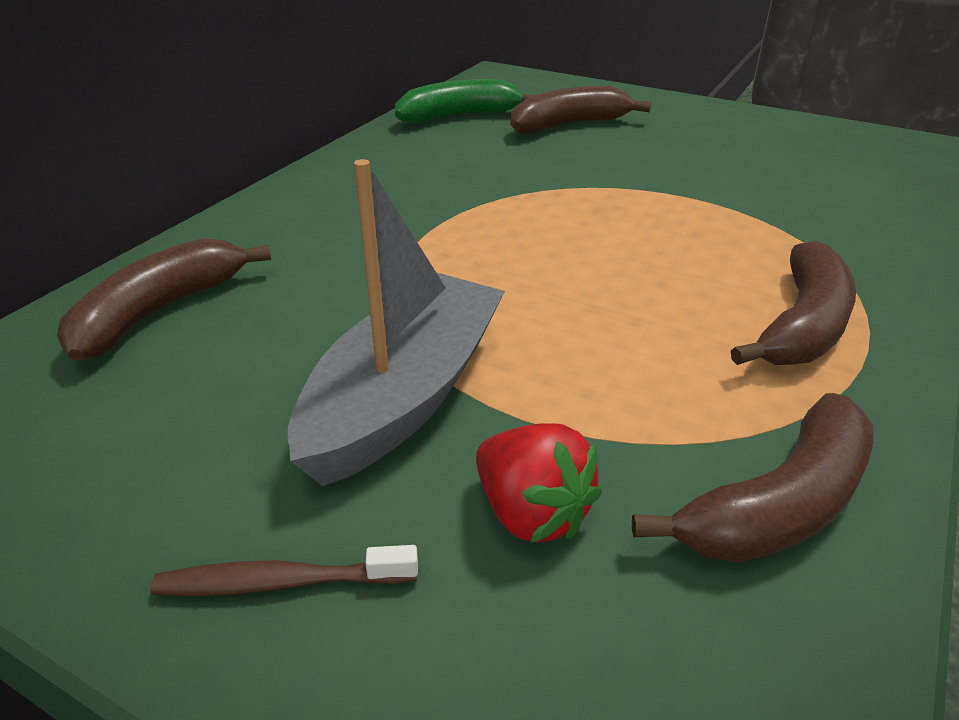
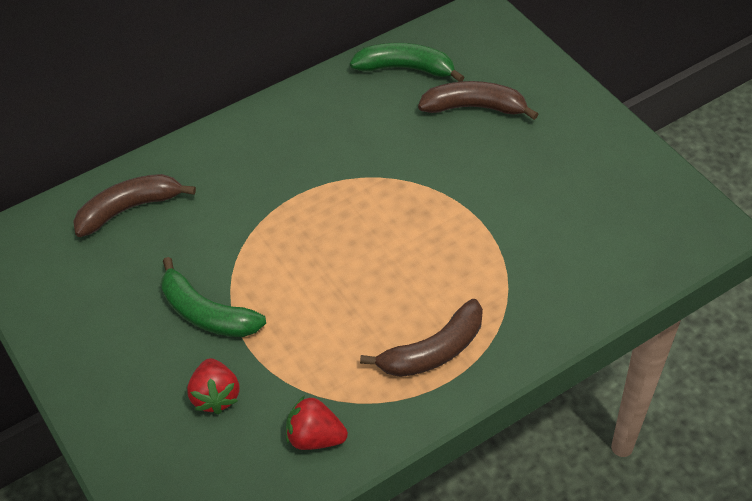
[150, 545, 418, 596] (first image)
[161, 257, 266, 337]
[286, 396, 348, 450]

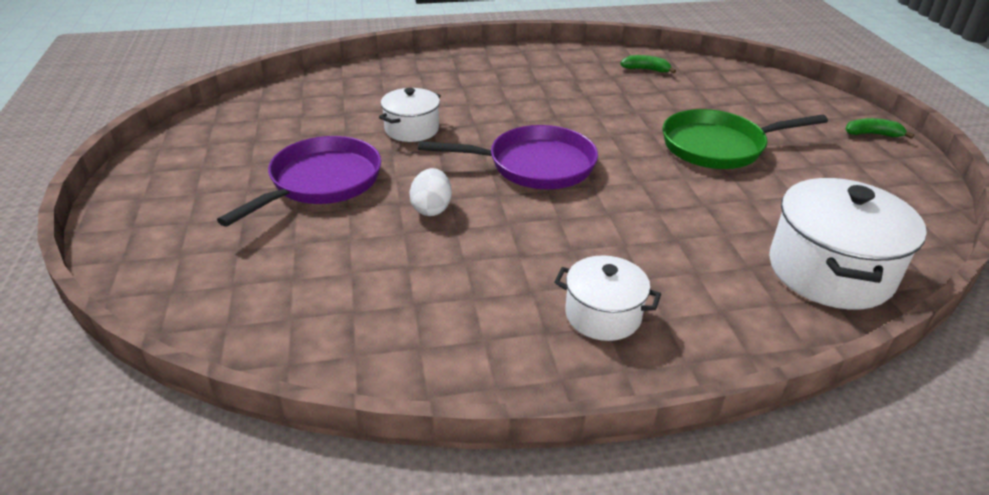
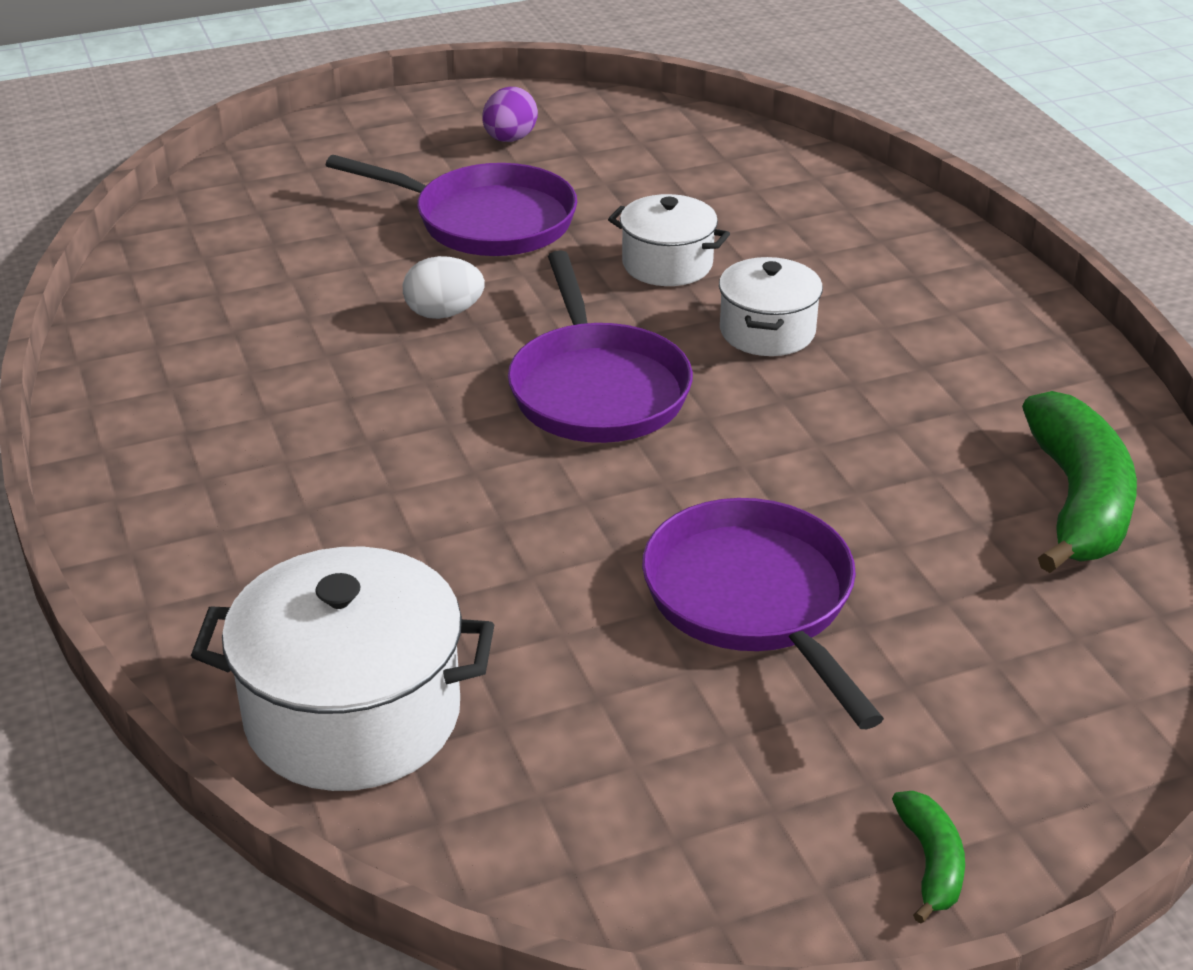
[482, 87, 538, 142]
[719, 257, 823, 356]
[642, 498, 884, 729]
[1022, 391, 1137, 573]

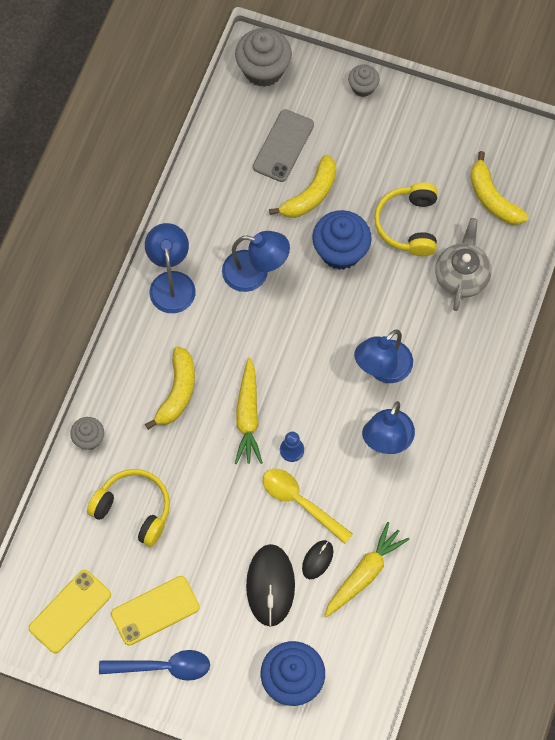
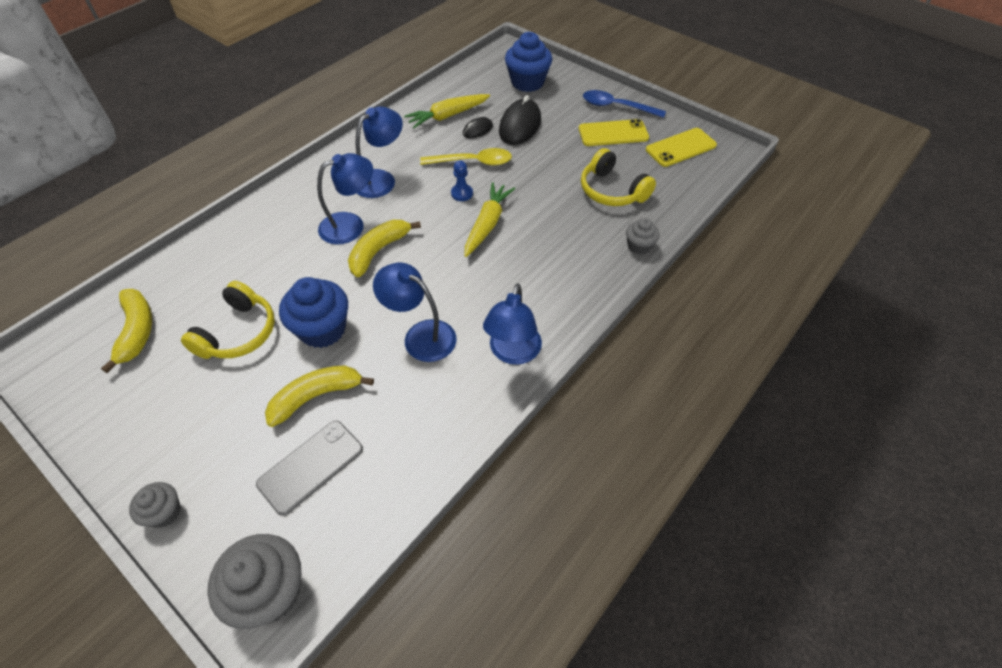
[435, 218, 492, 311] (first image)
[348, 220, 421, 277]
[420, 148, 512, 166]

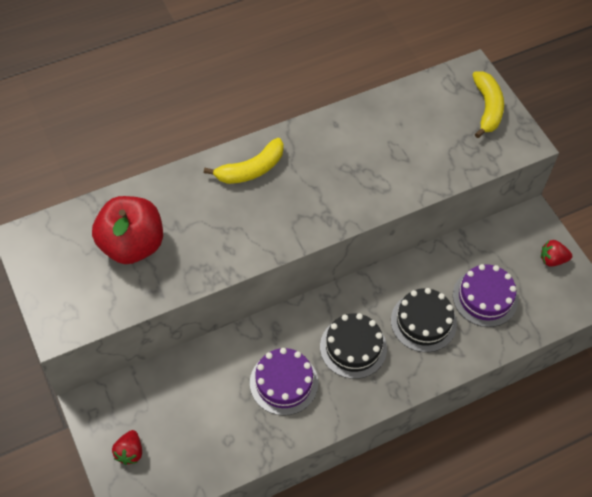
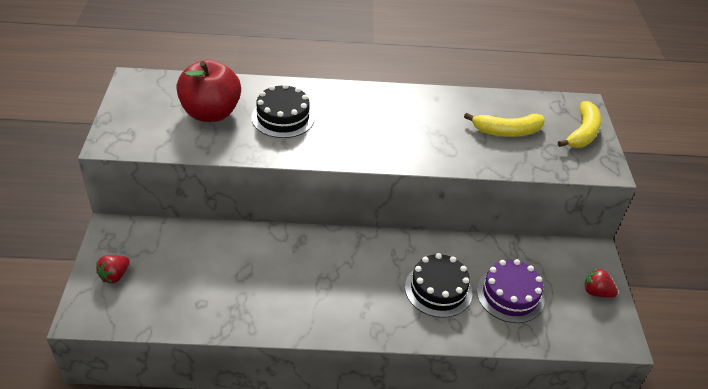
[250, 348, 318, 416] (first image)
[464, 112, 545, 137]
[252, 84, 315, 138]

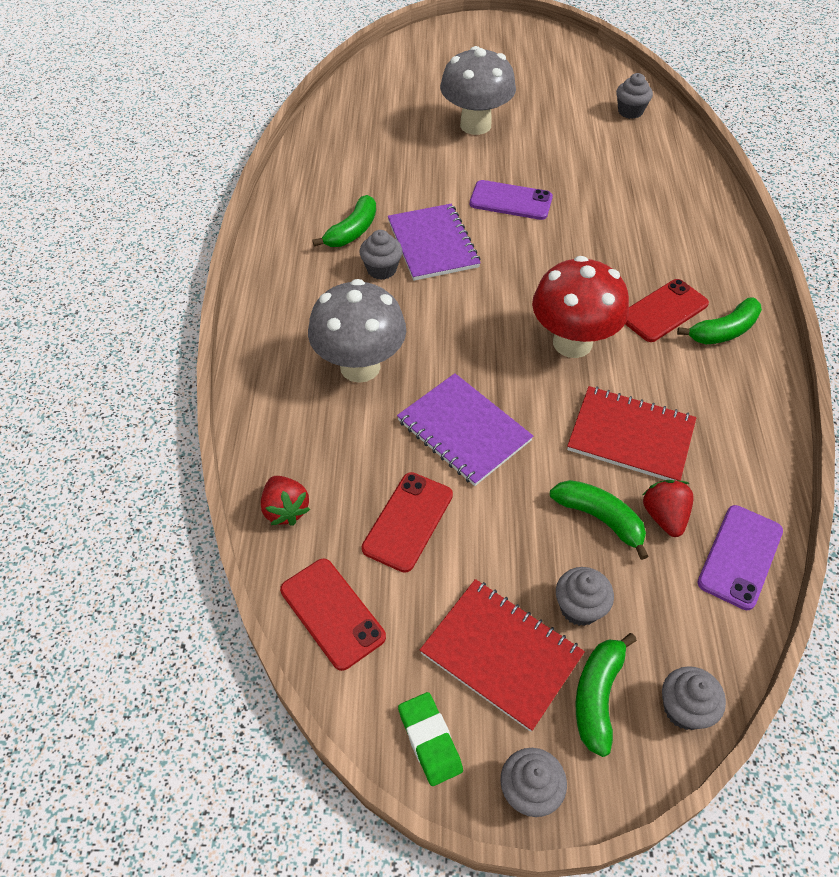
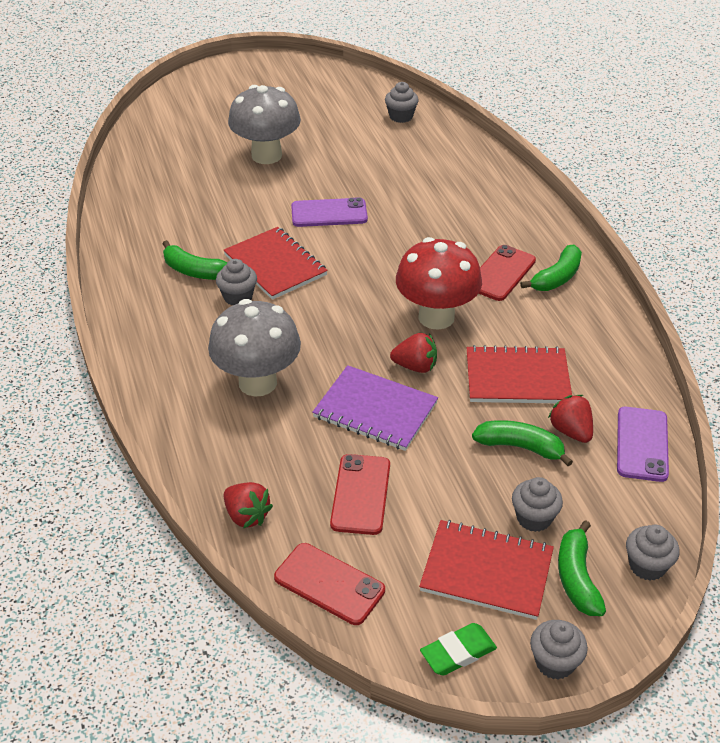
[390, 333, 437, 373]
[224, 227, 328, 300]
[163, 240, 228, 280]
[420, 623, 497, 675]

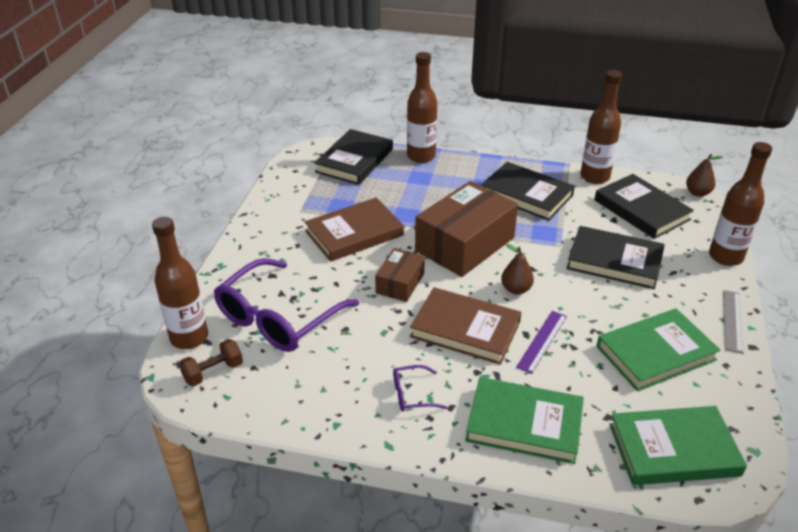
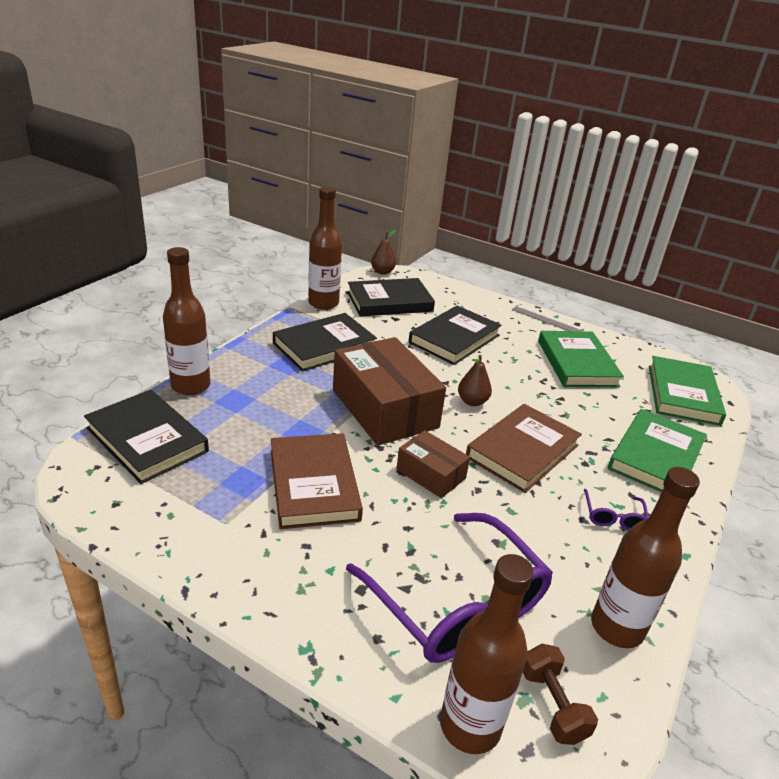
[516, 311, 567, 374] (first image)
[591, 467, 700, 648]

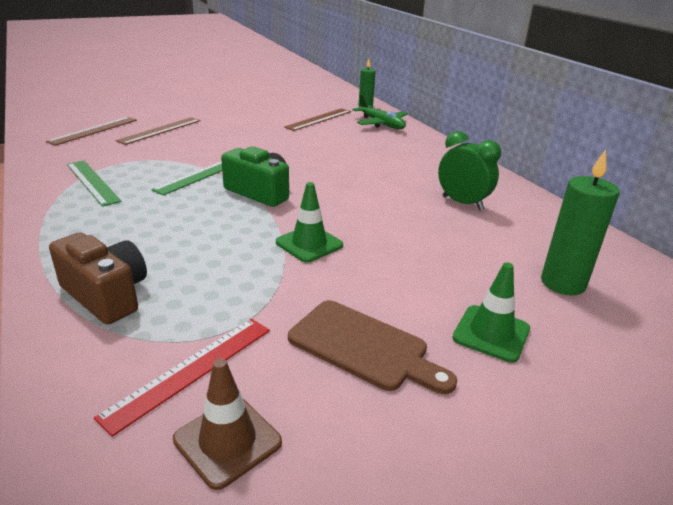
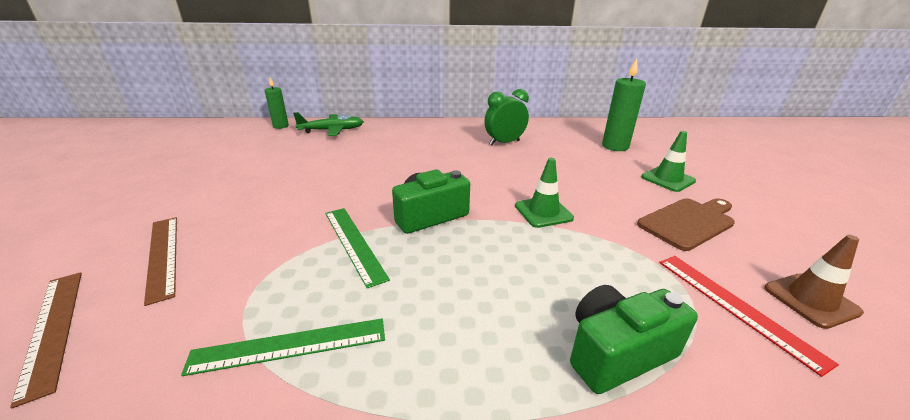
[284, 108, 351, 131] (first image)
[570, 285, 698, 394]

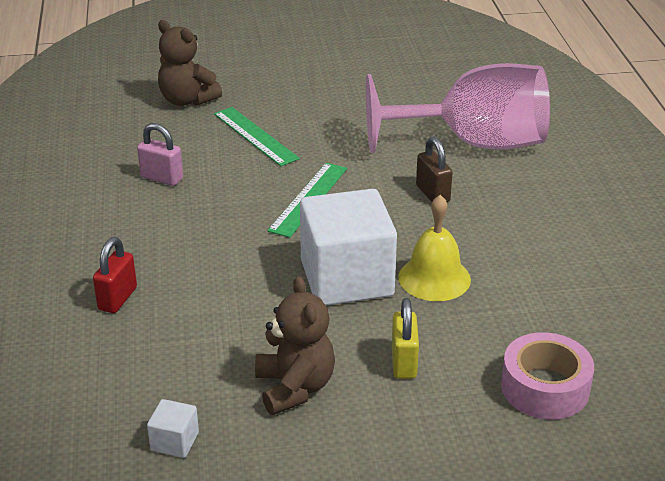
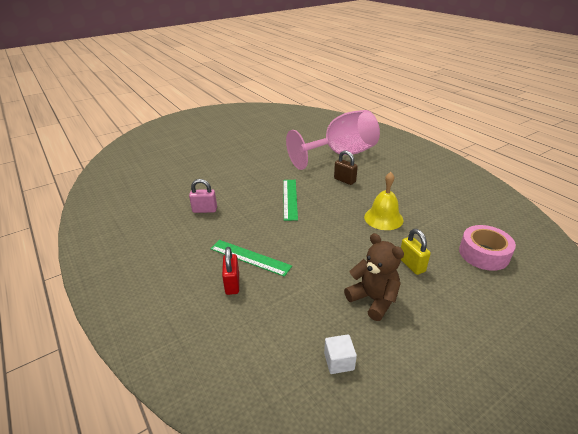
[158, 20, 222, 106] (first image)
[300, 189, 397, 306] (first image)
[210, 240, 292, 277]

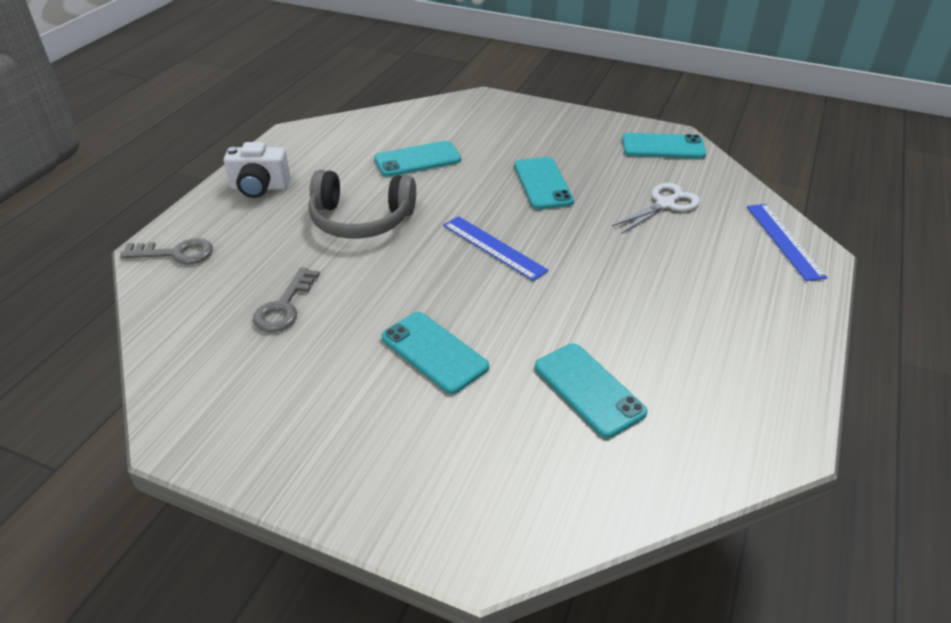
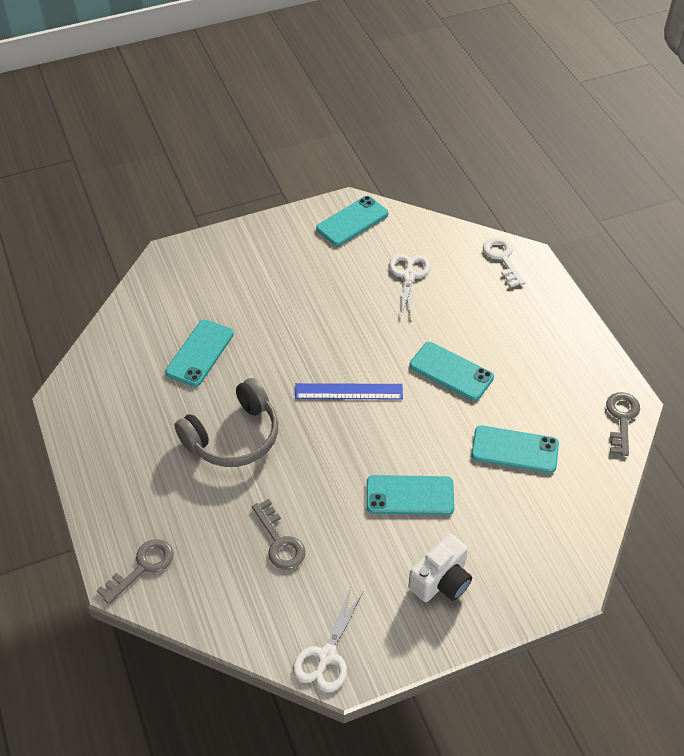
[293, 588, 363, 692]
[606, 392, 640, 456]
[408, 534, 472, 602]
[410, 342, 494, 401]
[483, 237, 525, 288]

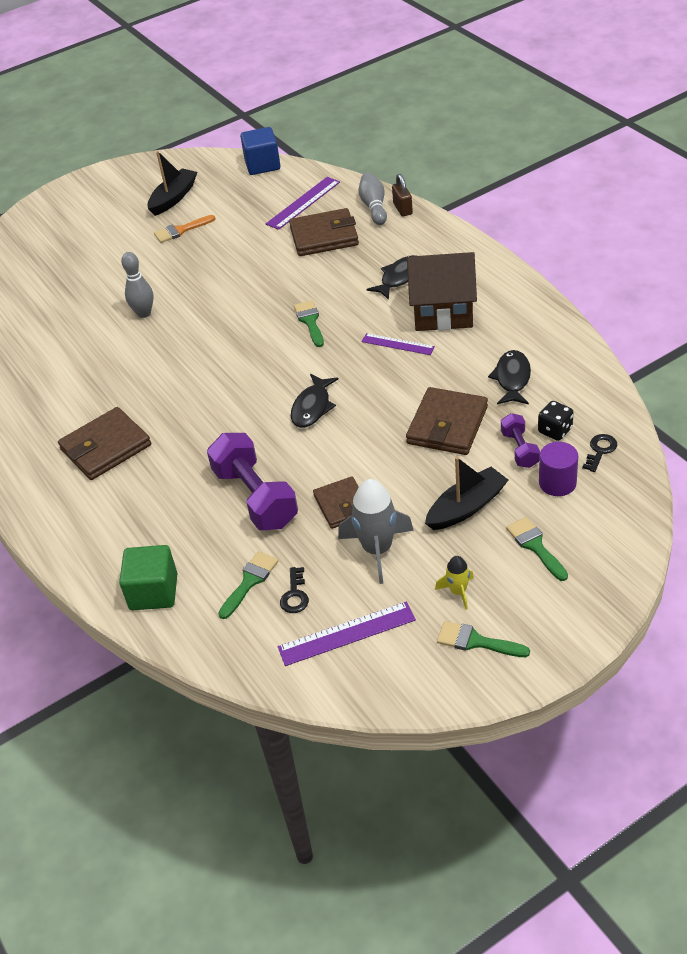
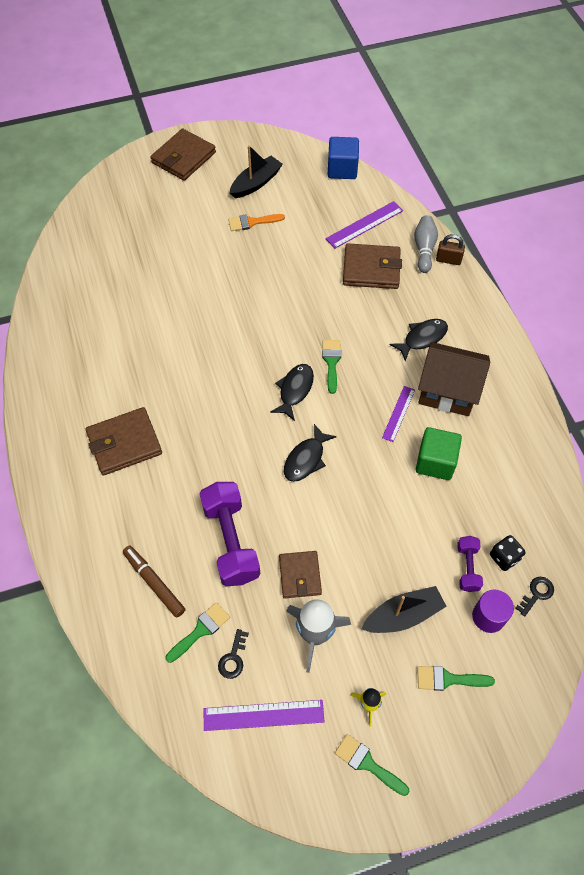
[121, 252, 154, 318] (first image)
[123, 545, 185, 618]
[416, 427, 462, 480]
[151, 128, 216, 181]
[270, 364, 314, 421]
[382, 386, 415, 442]
[436, 234, 465, 265]
[417, 666, 495, 691]

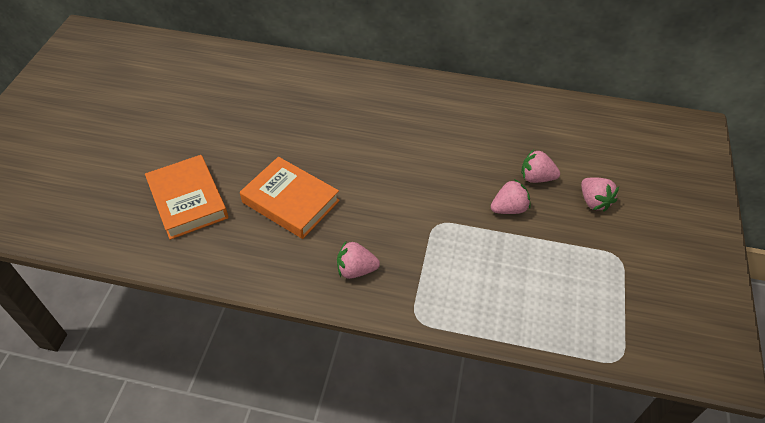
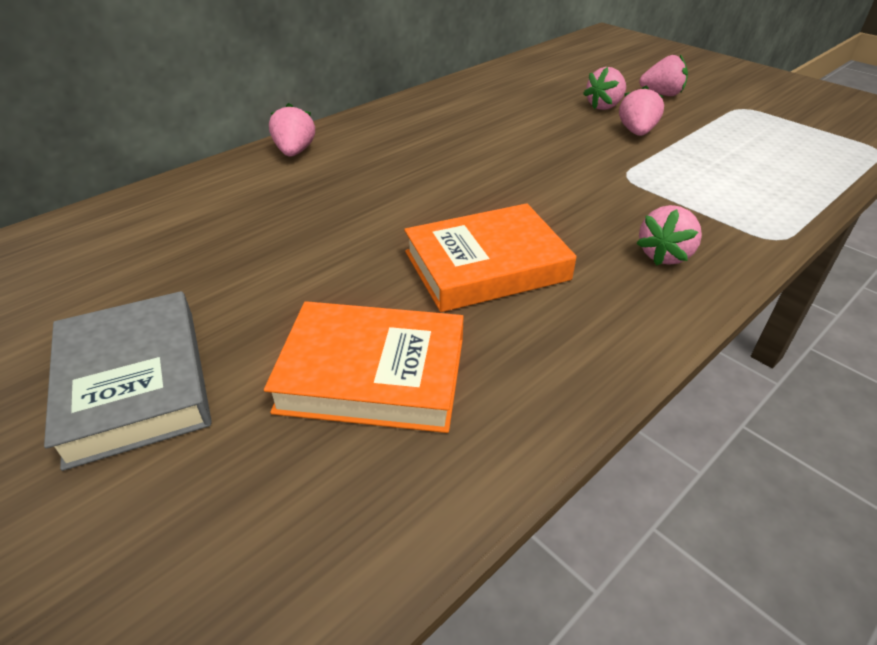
[44, 291, 212, 471]
[269, 103, 315, 157]

